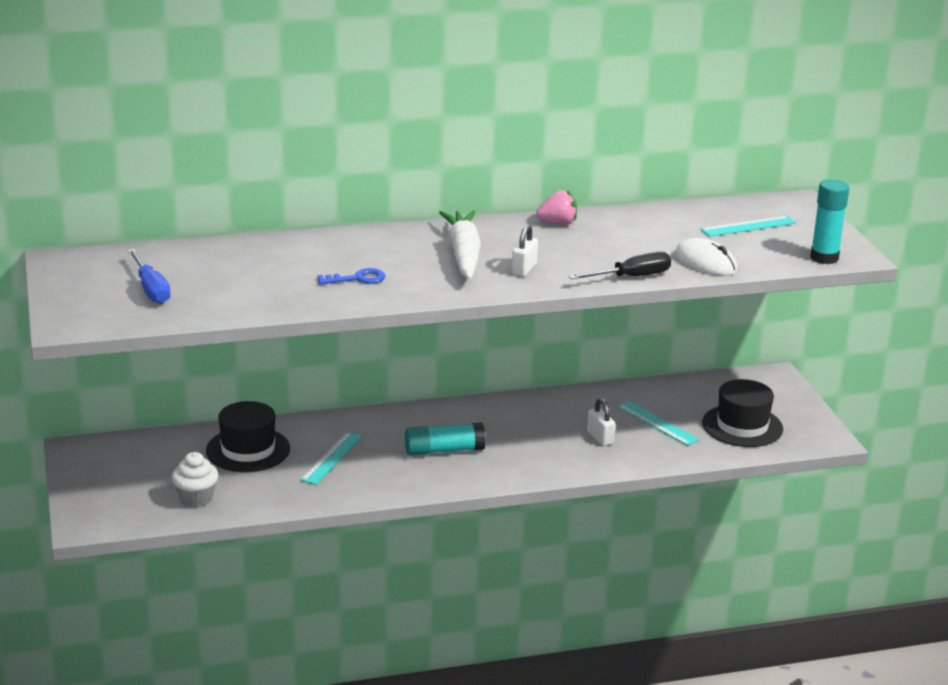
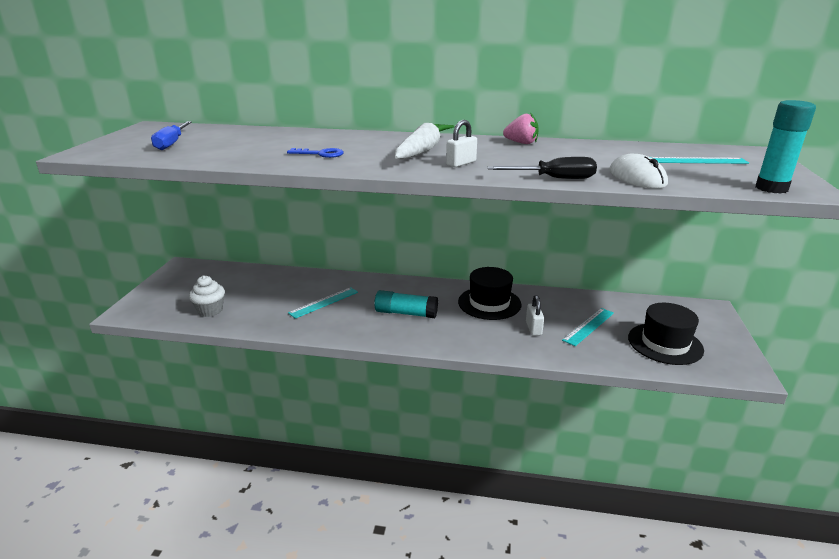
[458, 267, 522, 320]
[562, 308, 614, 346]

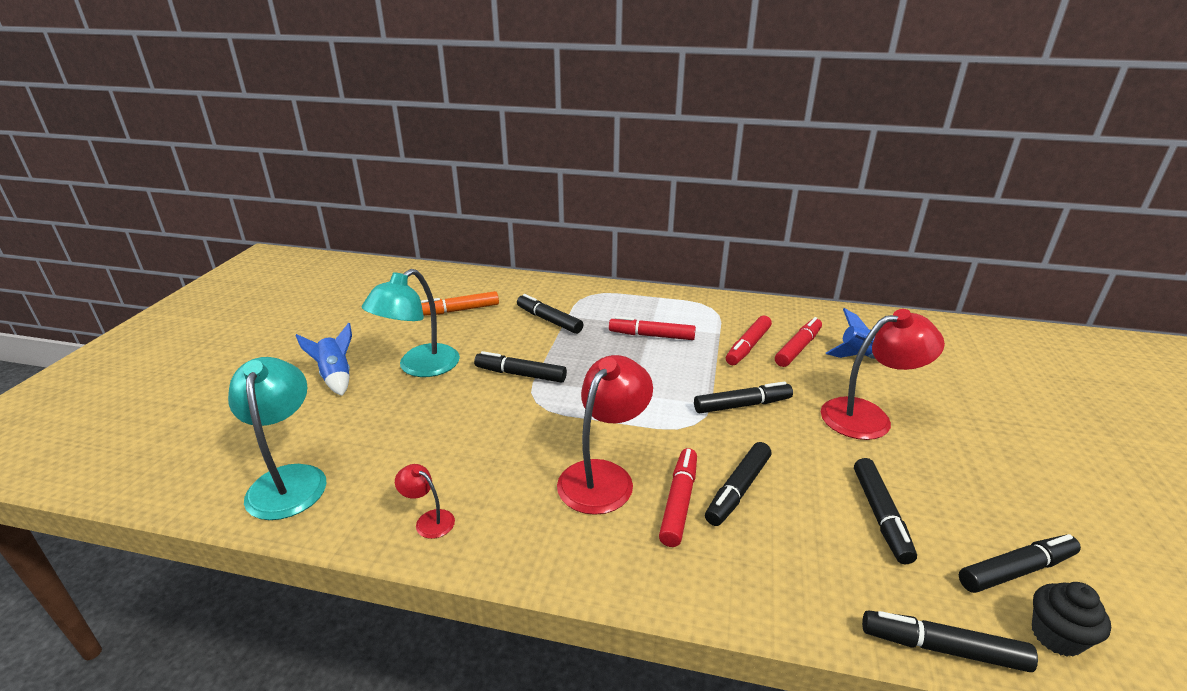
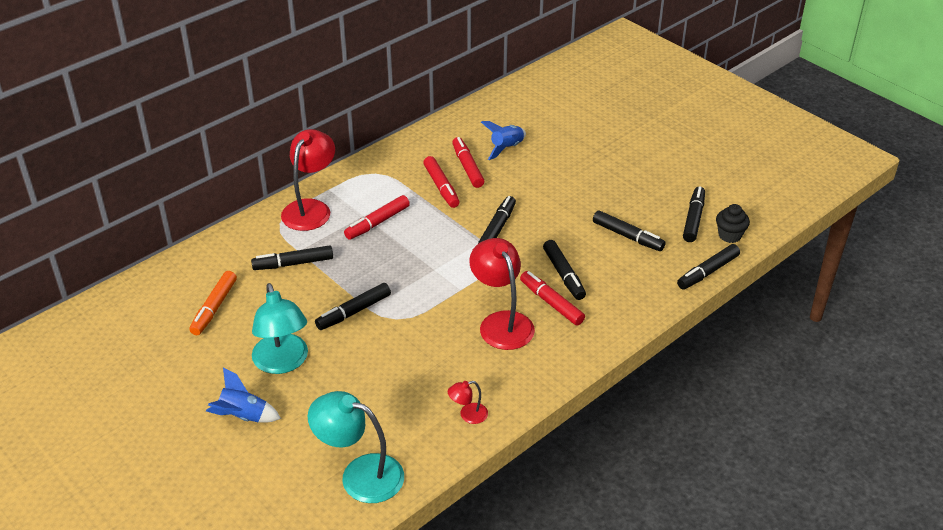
[281, 129, 335, 231]

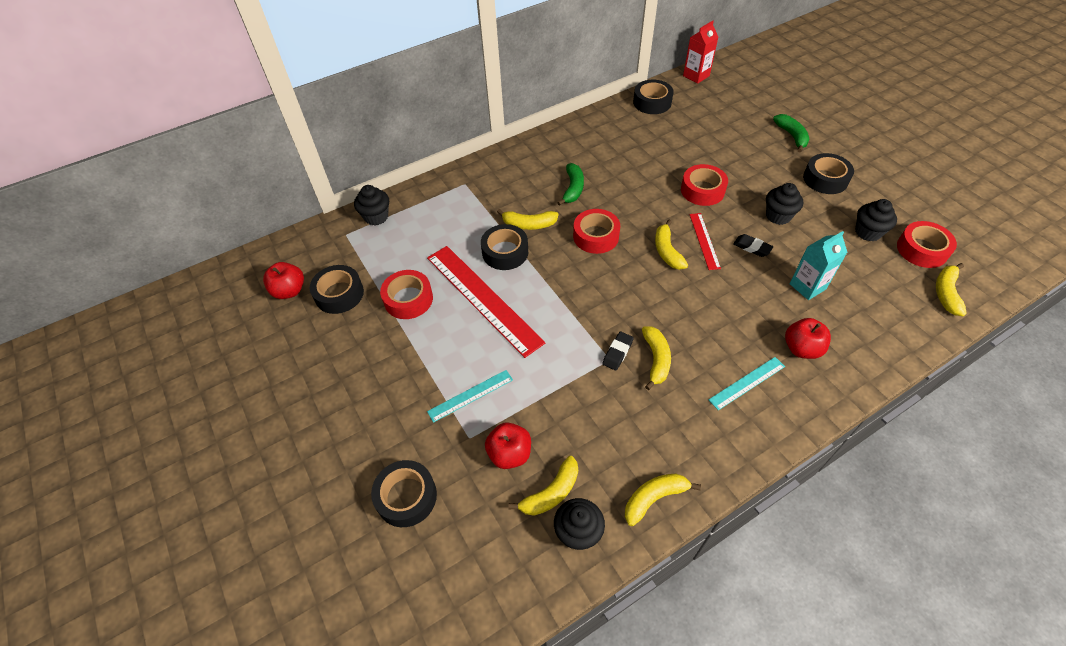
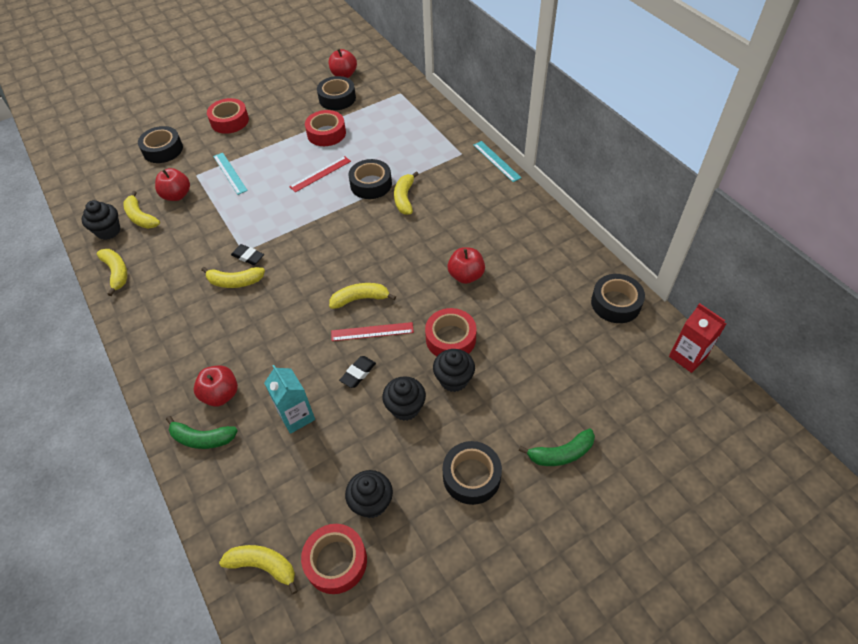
[447, 247, 485, 284]
[433, 349, 475, 392]
[166, 416, 238, 449]
[207, 98, 249, 134]
[473, 141, 522, 182]
[289, 156, 351, 192]

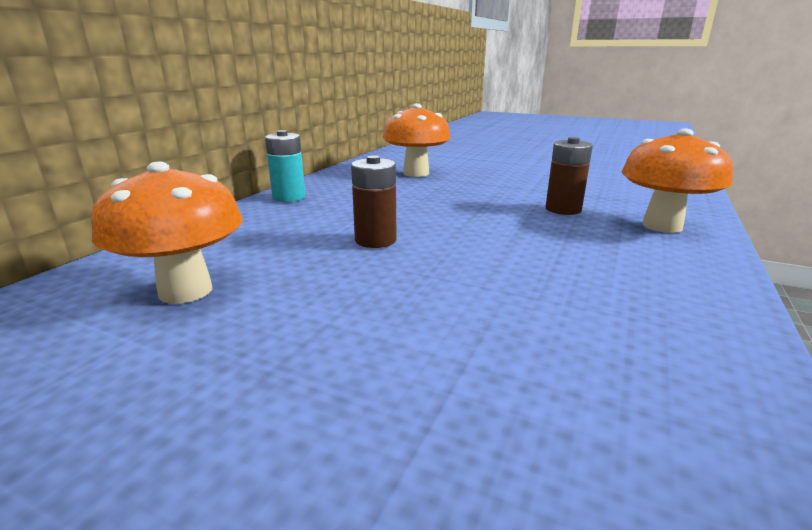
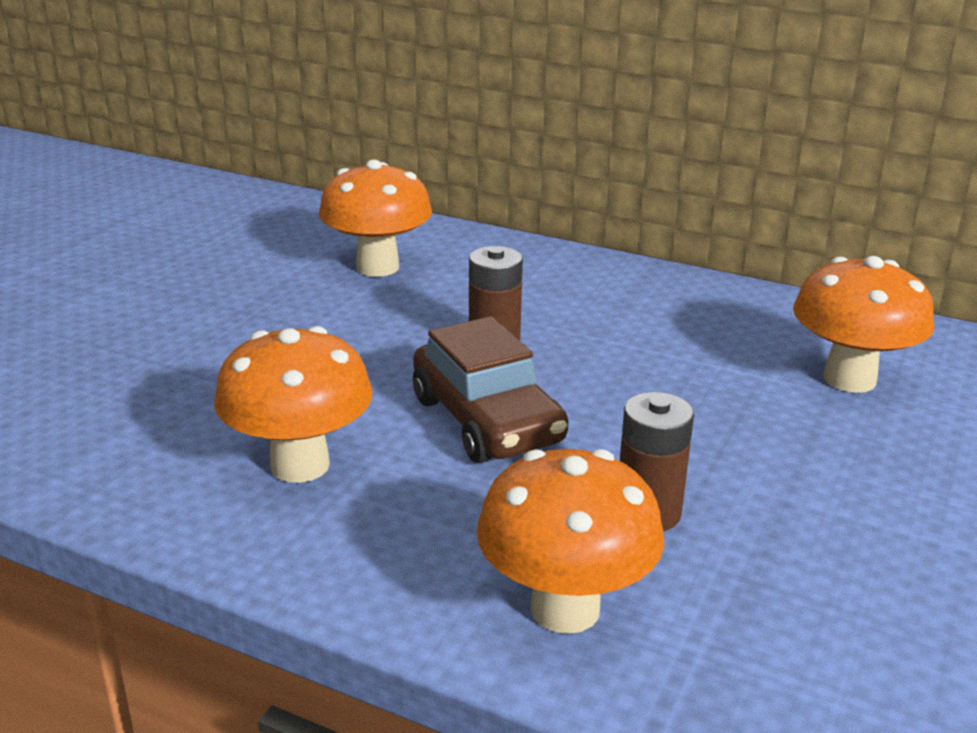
[265, 130, 306, 202] (first image)
[214, 326, 373, 483]
[413, 316, 568, 463]

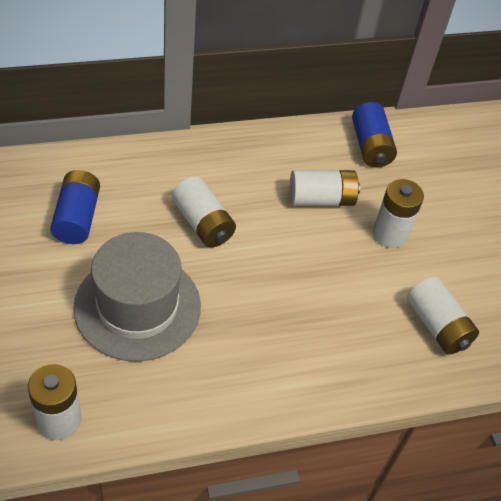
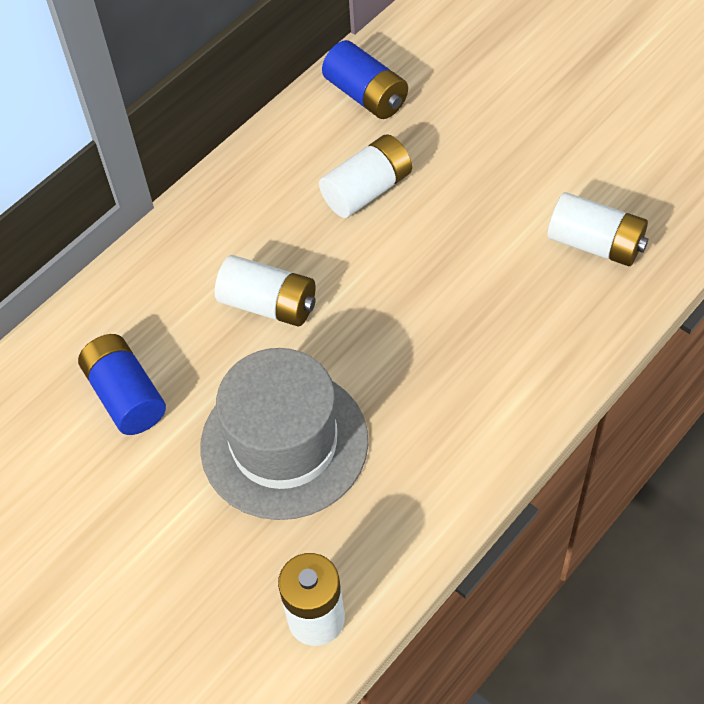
[373, 179, 424, 248] (first image)

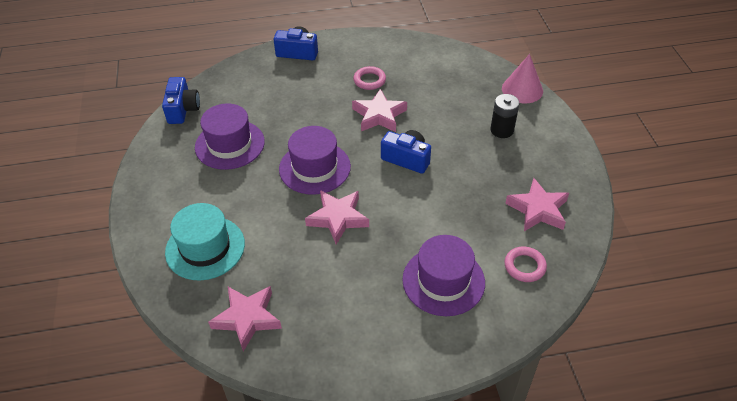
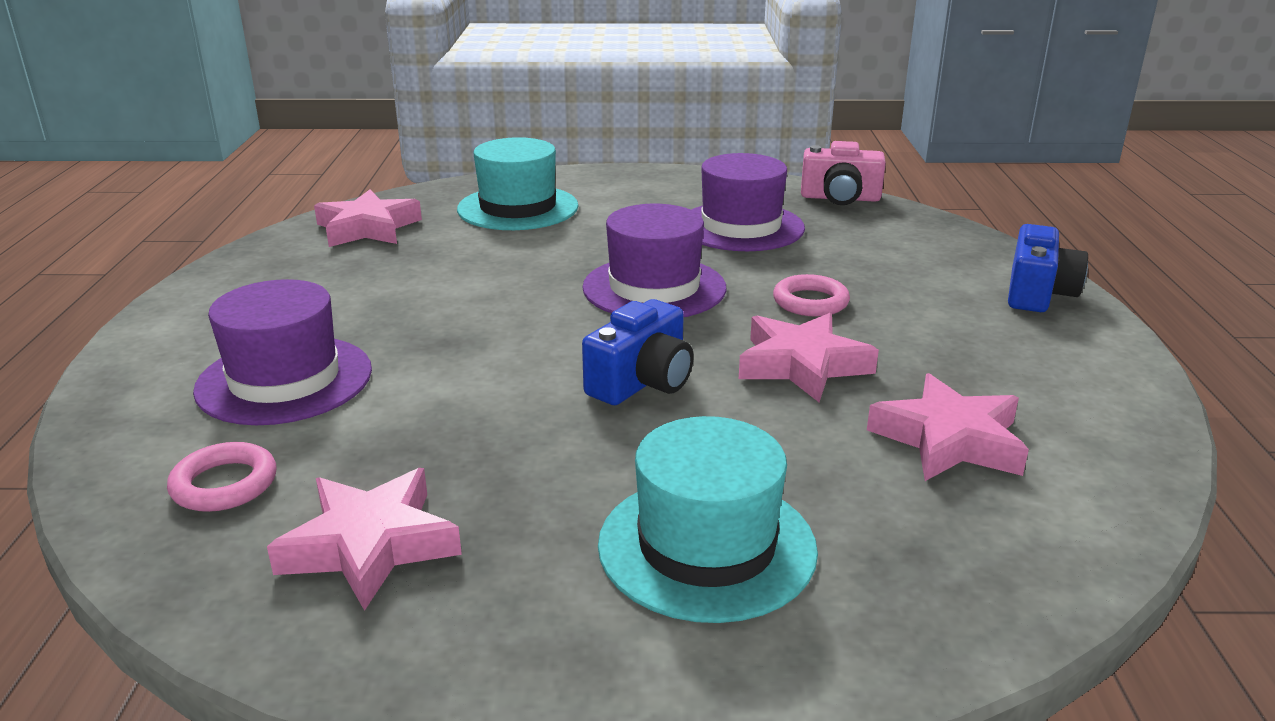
[502, 54, 543, 103] (first image)
[867, 373, 1029, 481]
[773, 274, 850, 317]
[598, 416, 818, 623]
[801, 141, 886, 205]

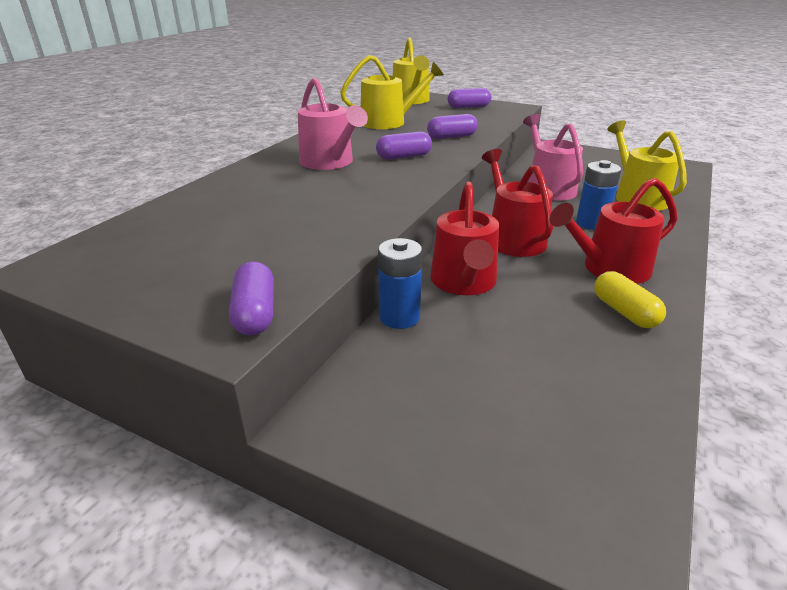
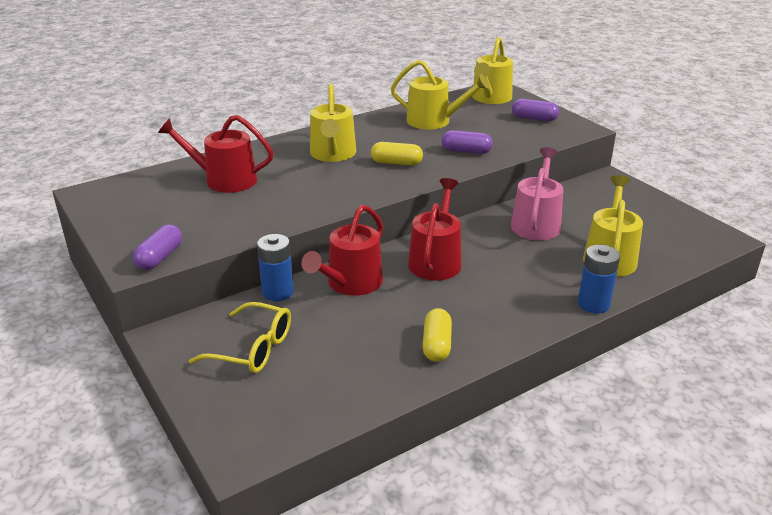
[189, 302, 291, 373]
[158, 115, 274, 193]
[578, 245, 620, 314]
[310, 84, 356, 162]
[371, 142, 423, 166]

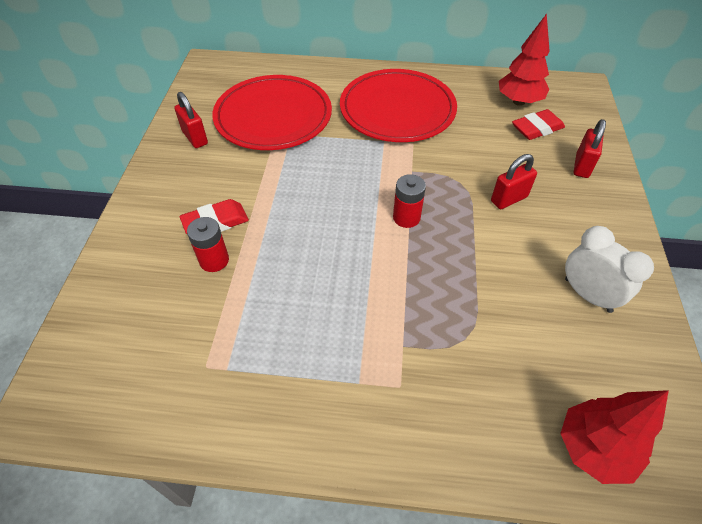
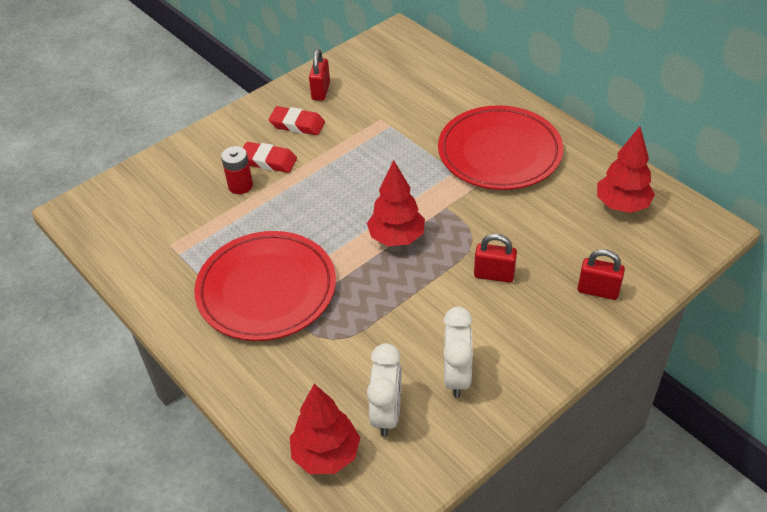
[367, 343, 401, 437]
[194, 231, 336, 341]
[269, 106, 325, 135]
[367, 160, 425, 246]
[578, 249, 625, 300]

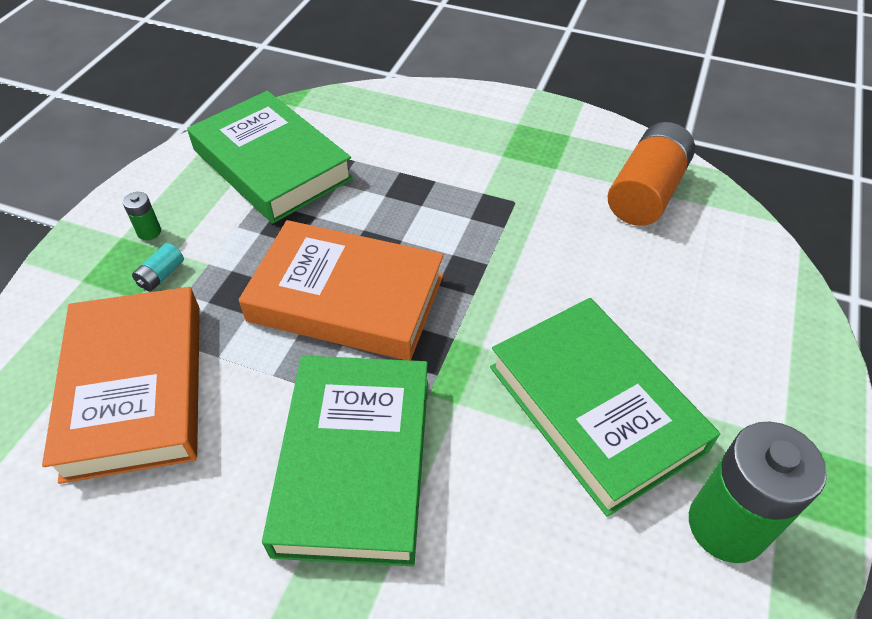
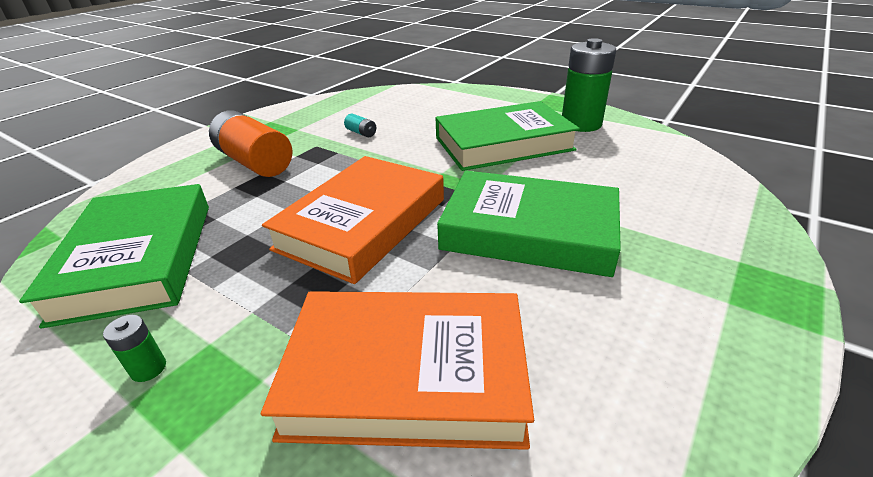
[344, 114, 376, 137]
[209, 110, 292, 177]
[19, 184, 209, 328]

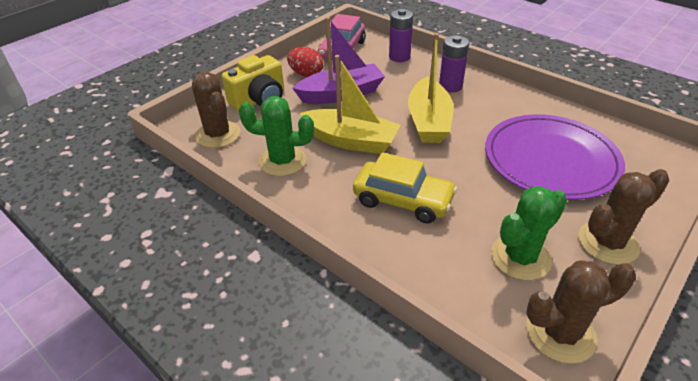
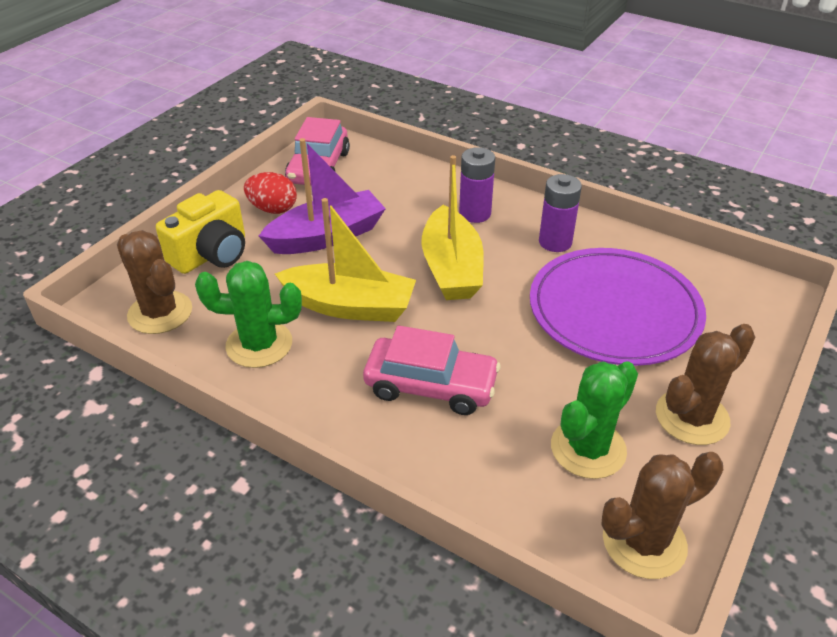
[539, 174, 582, 252]
[363, 325, 500, 415]

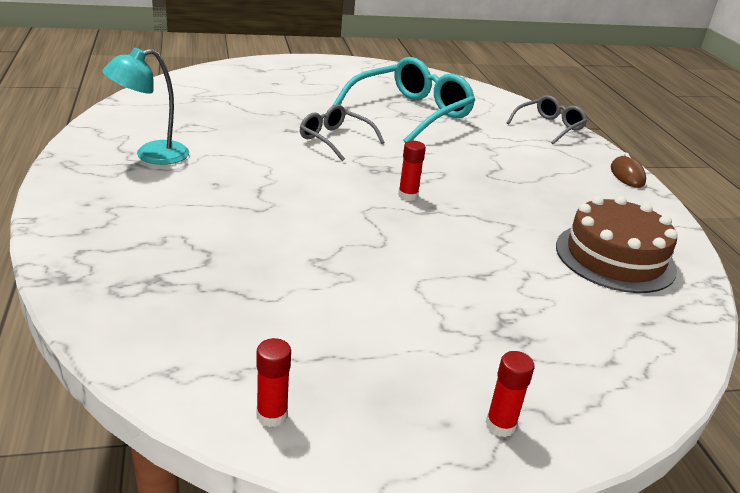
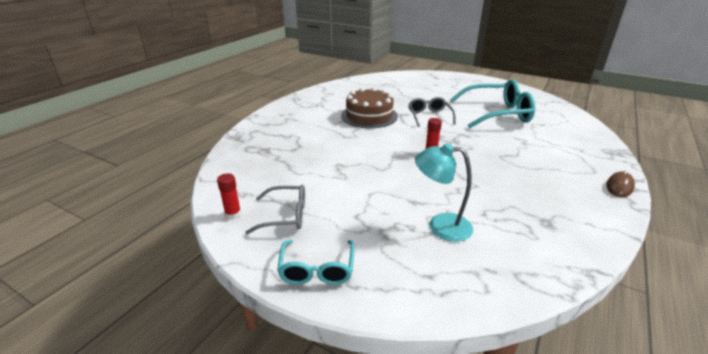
[415, 143, 473, 242]
[245, 185, 305, 234]
[341, 87, 398, 128]
[277, 240, 355, 285]

